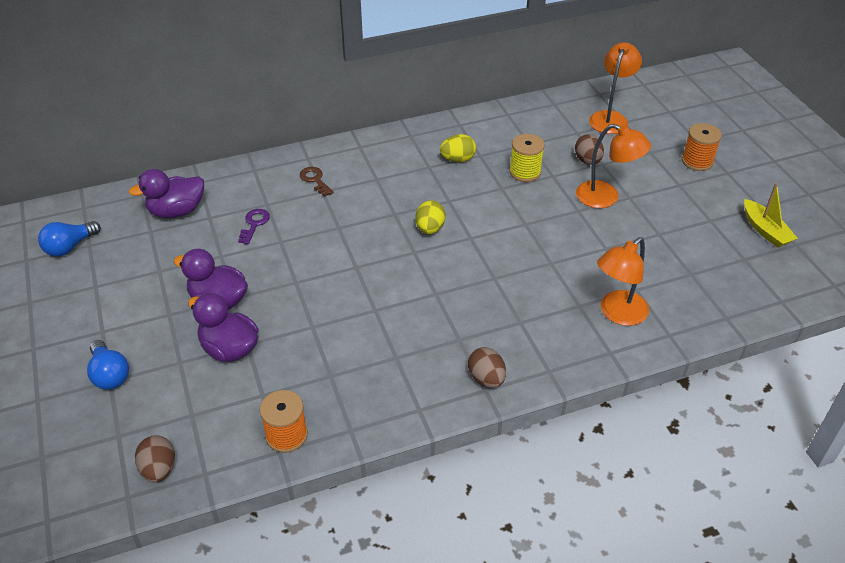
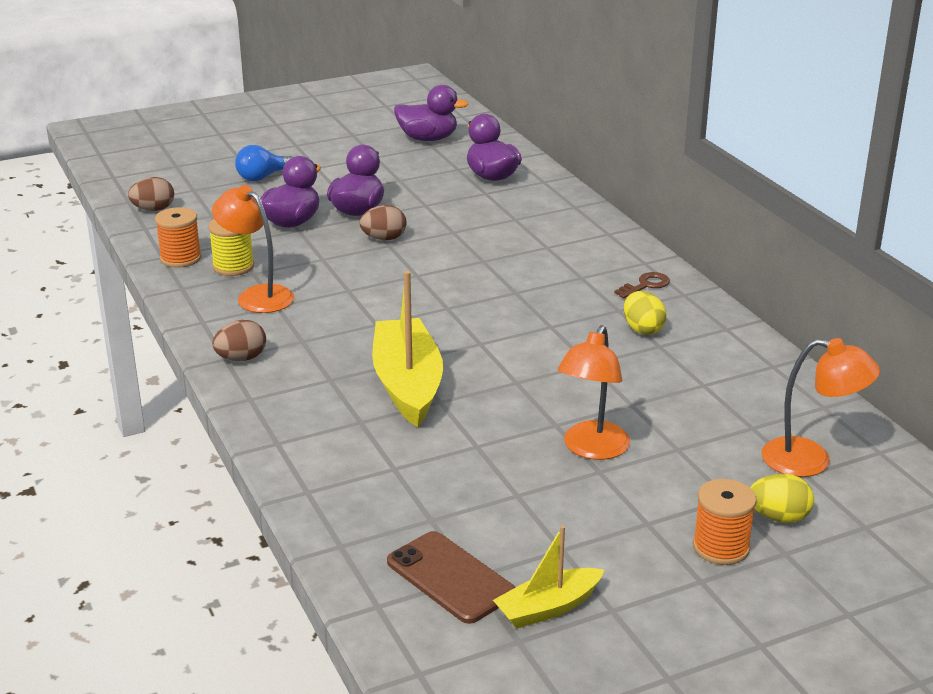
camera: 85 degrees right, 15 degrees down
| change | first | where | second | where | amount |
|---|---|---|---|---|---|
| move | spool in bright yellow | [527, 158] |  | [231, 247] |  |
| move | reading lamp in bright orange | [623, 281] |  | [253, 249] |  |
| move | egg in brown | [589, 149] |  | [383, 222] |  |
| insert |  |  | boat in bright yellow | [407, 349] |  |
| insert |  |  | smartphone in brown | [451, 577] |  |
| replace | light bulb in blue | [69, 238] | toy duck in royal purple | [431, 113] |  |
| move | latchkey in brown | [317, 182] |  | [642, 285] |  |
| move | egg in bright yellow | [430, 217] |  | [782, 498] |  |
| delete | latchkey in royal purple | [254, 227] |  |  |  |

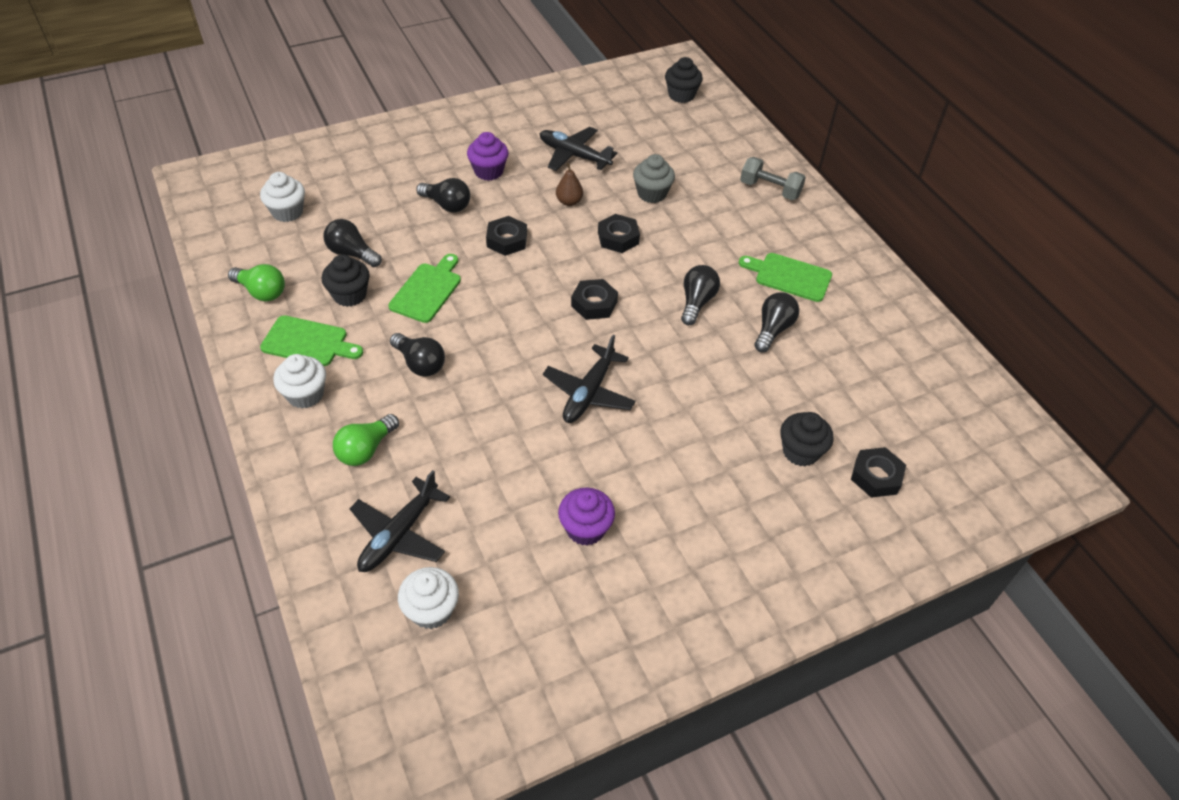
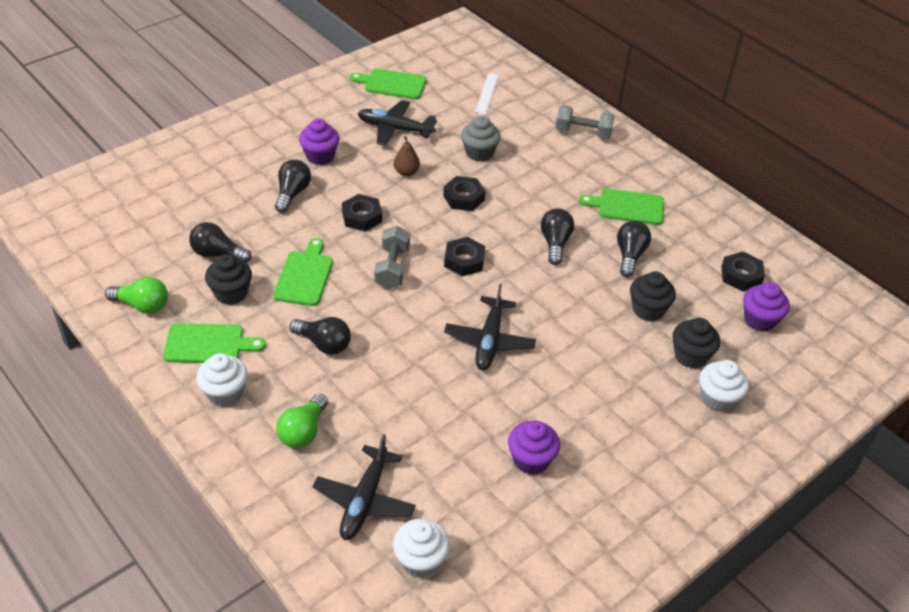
camera: 15 degrees left, 5 degrees down
| change | first | where | second | where | amount |
|---|---|---|---|---|---|
| rotate | light bulb in ebony | [443, 195] |  | [293, 186] | 90 degrees counterclockwise |
| insert |  |  | chopping board in leaf-green | [388, 84] |  |
| insert |  |  | dumbbell in gray | [392, 257] |  |
| insert |  |  | measuring stick in white | [487, 93] |  |
| move | cupcake in ebony | [684, 80] |  | [653, 296] |  |
| move | cupcake in white | [282, 197] |  | [724, 386] |  |
| move | hexagon nut in ebony | [878, 472] |  | [743, 271] |  |
| insert |  |  | cupcake in royal purple | [766, 307] |  |

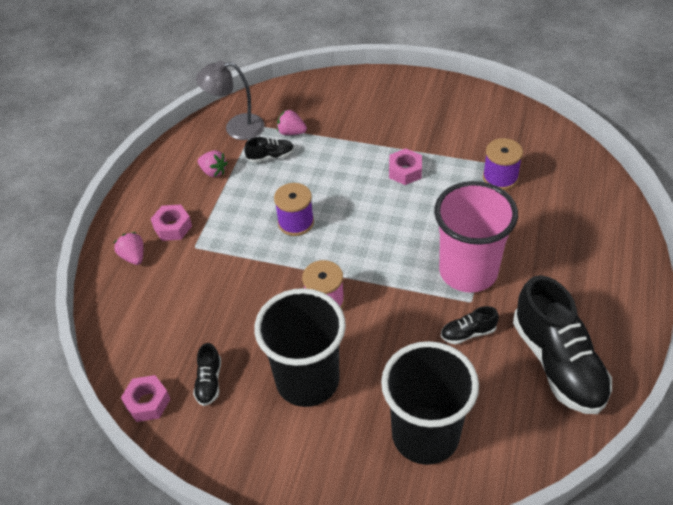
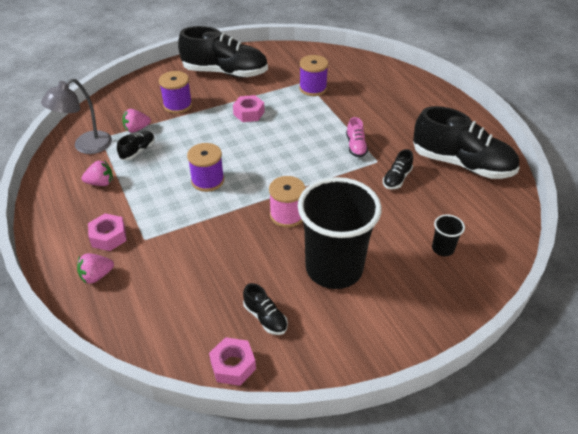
camera: 45 degrees left, 5 degrees down
| change | first | where | second | where | amount |
|---|---|---|---|---|---|
| rotate | toy strawberry in rosy | [128, 248] |  | [95, 268] | 45 degrees counterclockwise |
| insert |  |  | spool in royal purple | [175, 92] |  |
| insert |  |  | lace-up shoe in ebony | [223, 52] |  |
| replace | tumbler in rosy | [476, 237] | lace-up shoe in rosy | [357, 137] |  |
| resize | tumbler in ebony | [430, 403] |  | [448, 235] | x0.40 |

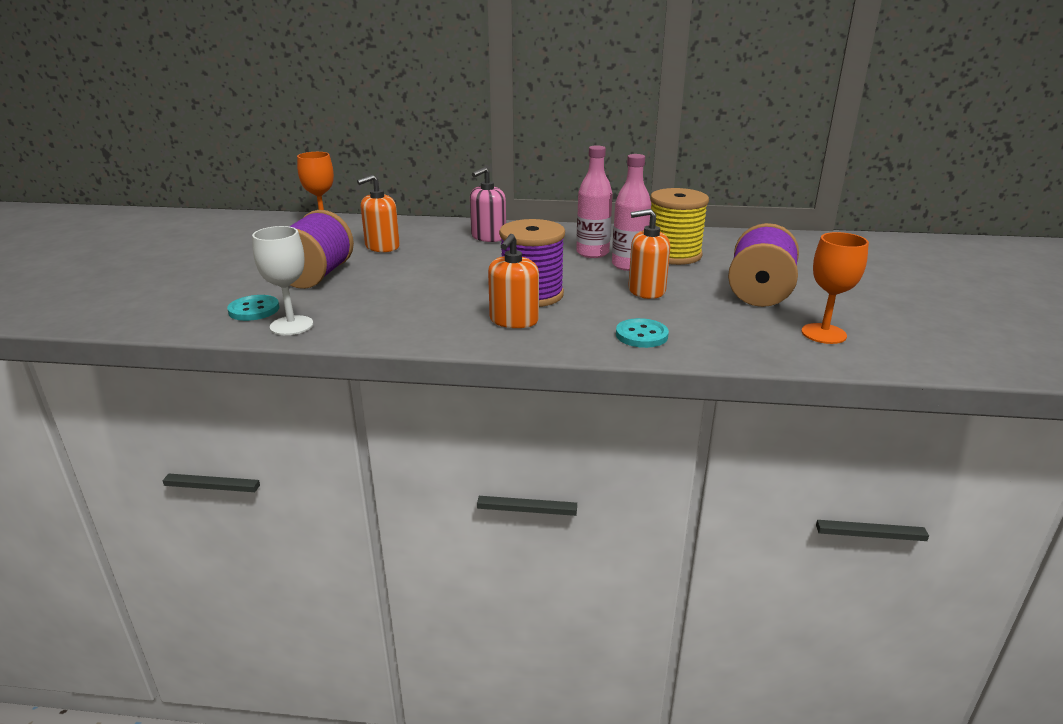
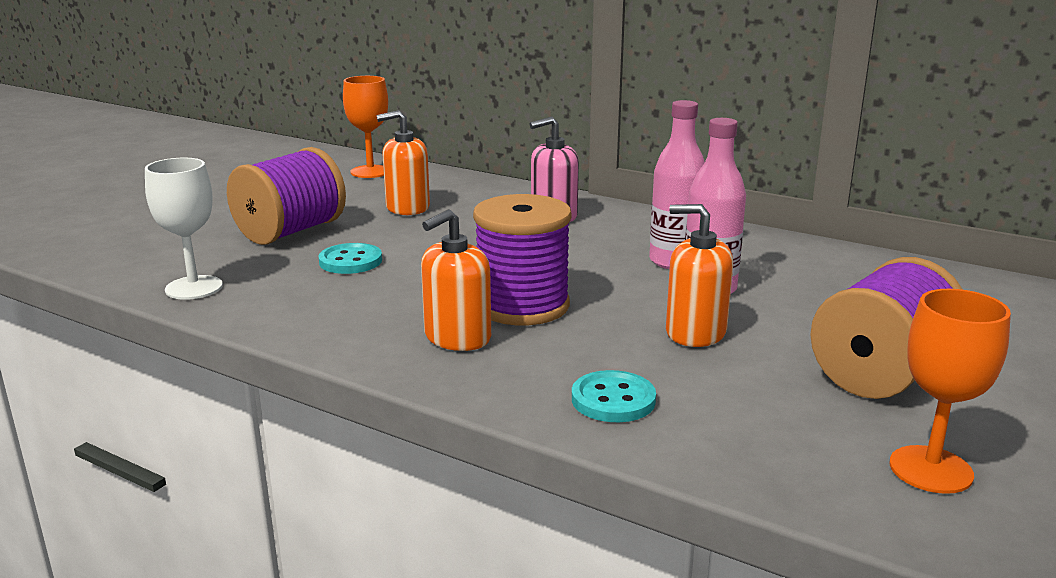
camera: 25 degrees right, 5 degrees down
| change | first | where | second | where | amount |
|---|---|---|---|---|---|
| move | button in turquoise | [253, 308] |  | [350, 258] |  |
| delete | spool in bright yellow | [679, 226] |  |  |  |

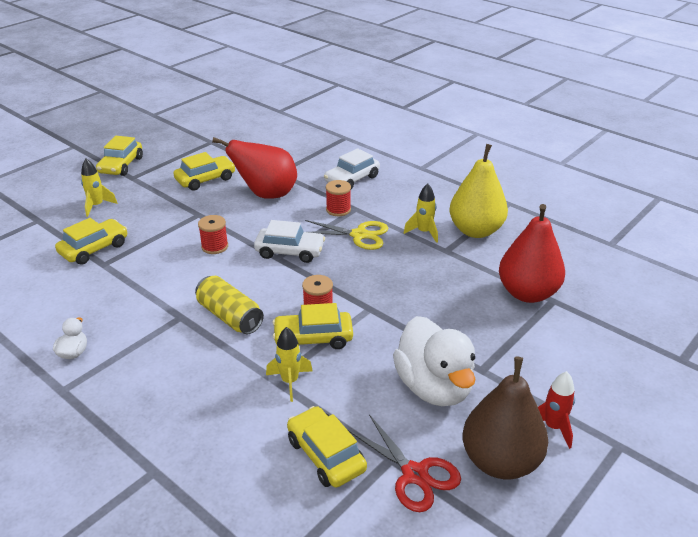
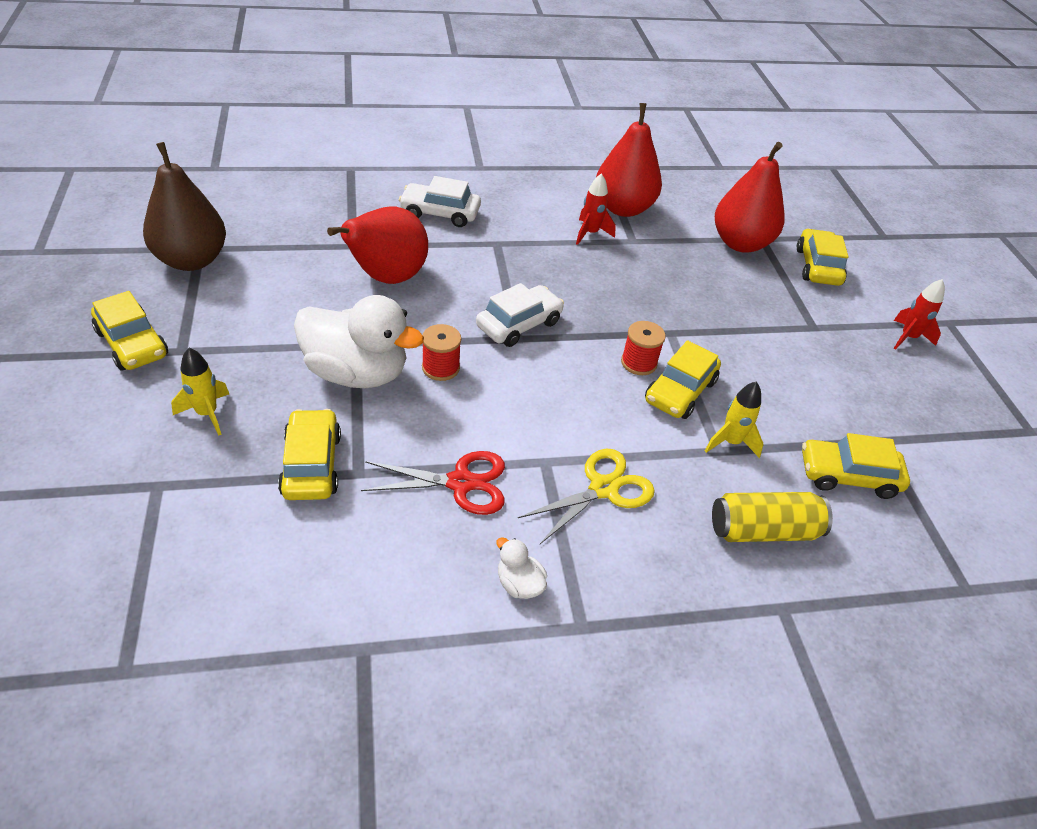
camera: 55 degrees left, 10 degrees up
| change | first | where | second | where | amount |
|---|---|---|---|---|---|
| move | toy pear in brown | [505, 418] |  | [184, 206] |  |
| move | toy duck in white | [434, 361] |  | [359, 341] |  |
| move | scissors in red | [404, 463] |  | [433, 483] |  |
| rotate | automobile in white | [352, 168] |  | [440, 201] | 105 degrees clockwise |
| move | scissors in bright yellow | [346, 235] |  | [586, 496] |  |
| recolor | toy rocket in bright yellow | [421, 213] | toy rocket in red | [596, 209] |  |
| recolor | toy pear in bright yellow | [478, 191] | toy pear in red | [629, 160] |  |
| move | tin in bright yellow | [229, 305] |  | [772, 517] |  |
| move | automobile in bright yellow | [204, 171] |  | [823, 257] |  |
| delete | spool in red | [338, 198] |  |  |  |

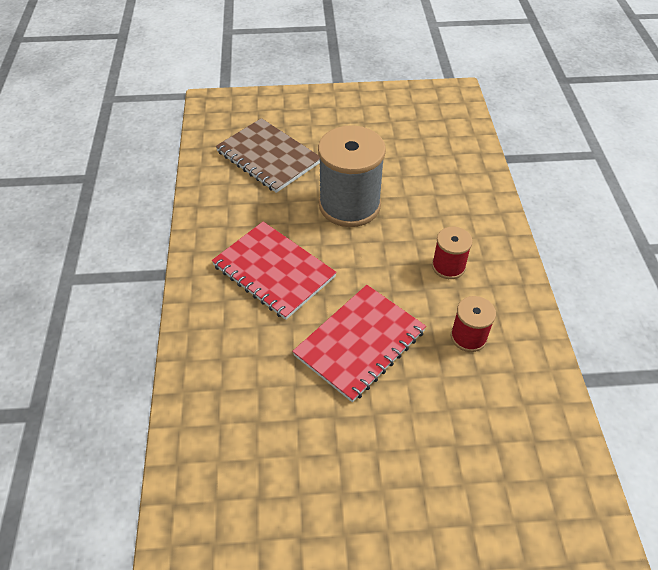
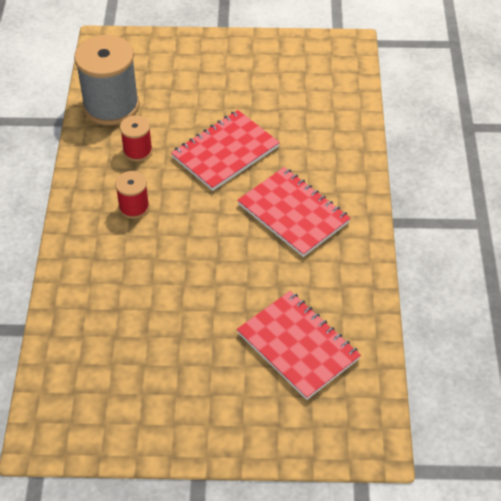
camera: 175 degrees left, 0 degrees up
| change | first | where | second | where | amount |
|---|---|---|---|---|---|
| move | spool in gray | [352, 176] |  | [107, 80] |  |
| recolor | exercise book in brown | [268, 155] | exercise book in red | [299, 345] |  |

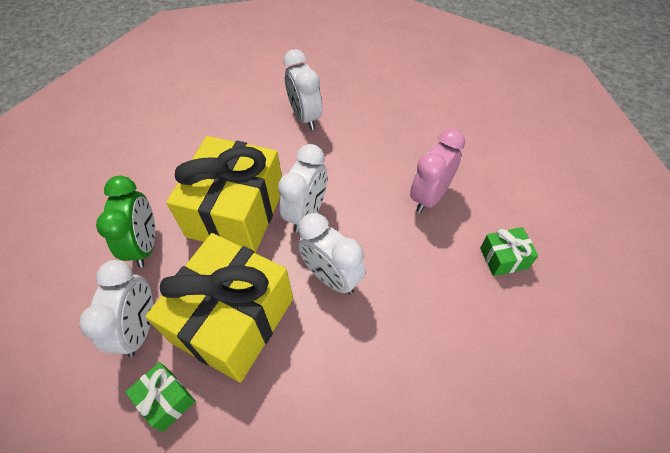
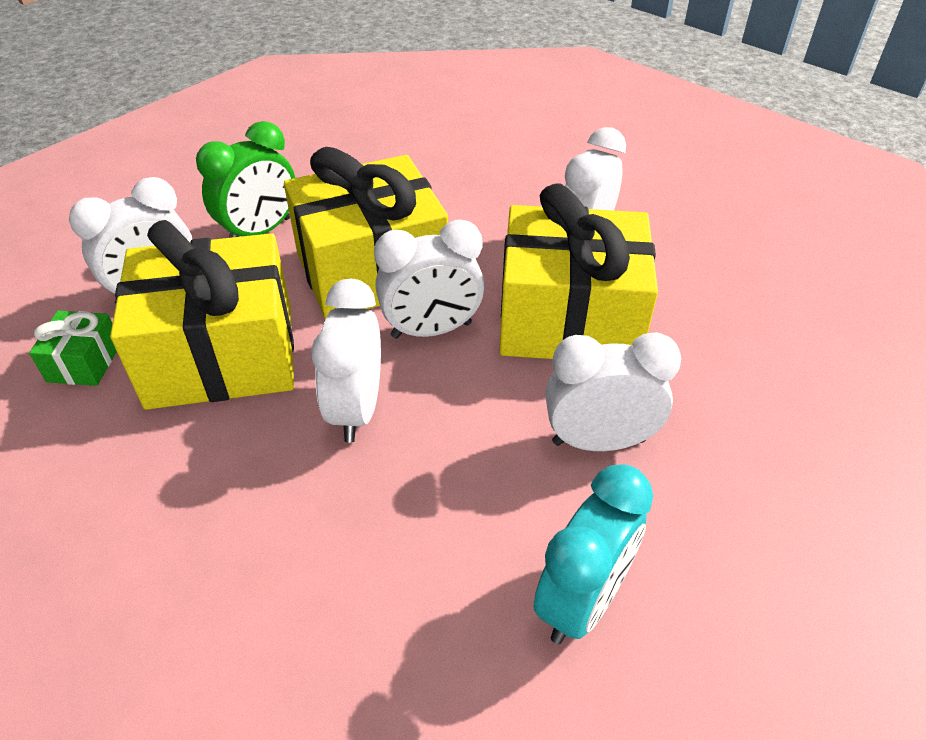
camera: 50 degrees right, 10 degrees down
| change | first | where | second | where | amount |
|---|---|---|---|---|---|
| insert |  |  | gift in bright yellow | [578, 271] |  |
| replace | gift in leaf-green | [509, 251] | alarm clock in turquoise | [593, 554] |  |
| recolor | alarm clock in rosy | [437, 170] | alarm clock in white | [613, 391] |  |

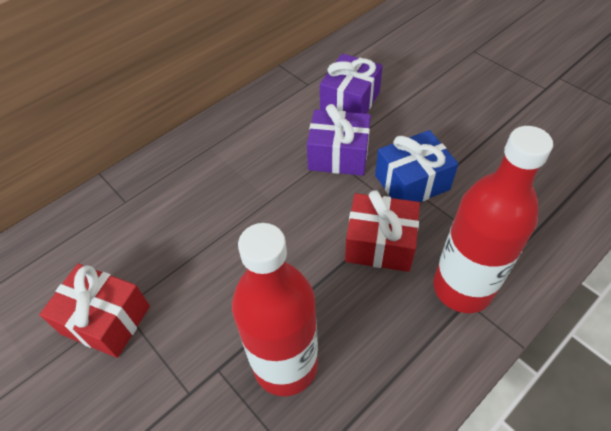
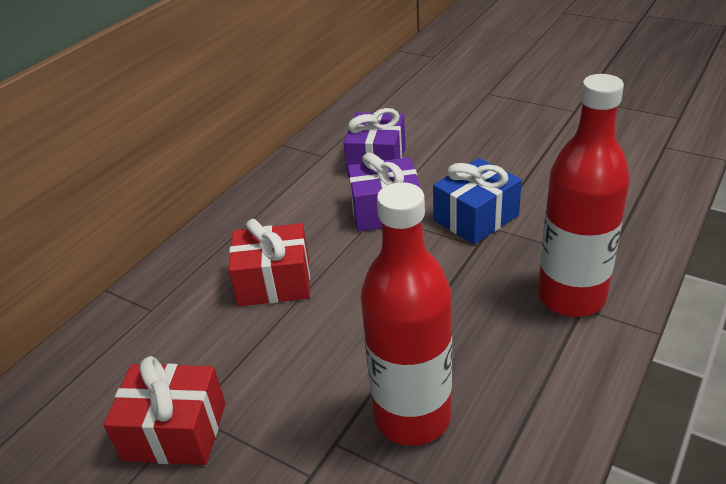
camera: 15 degrees left, 15 degrees down
| change | first | where | second | where | amount |
|---|---|---|---|---|---|
| move | gift in red | [382, 231] |  | [269, 262] |  |

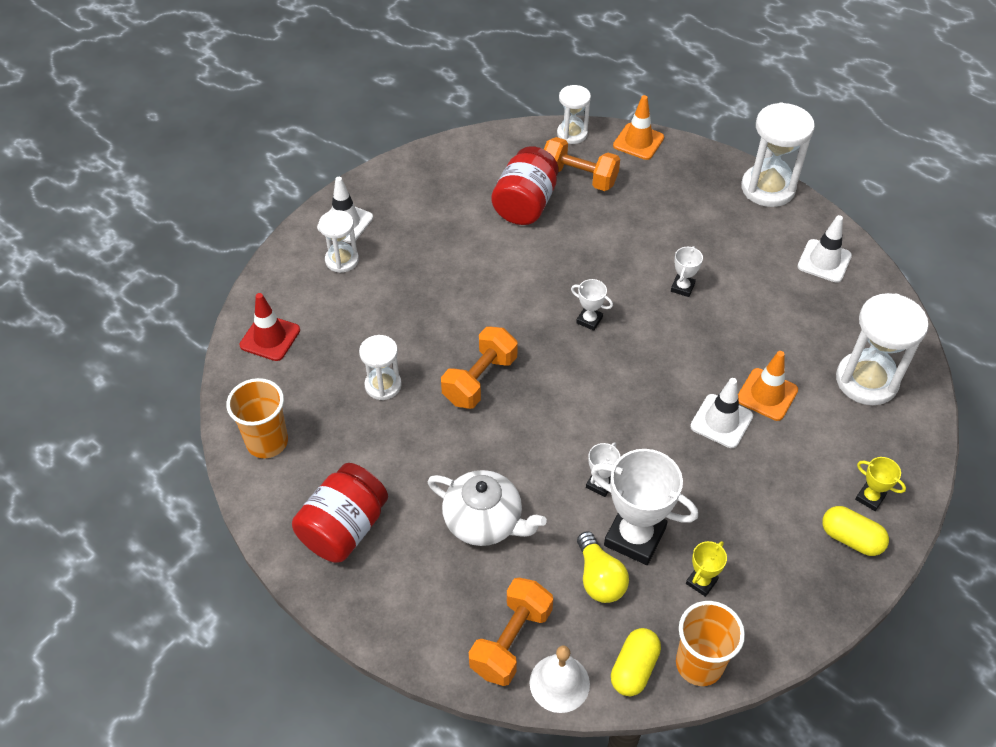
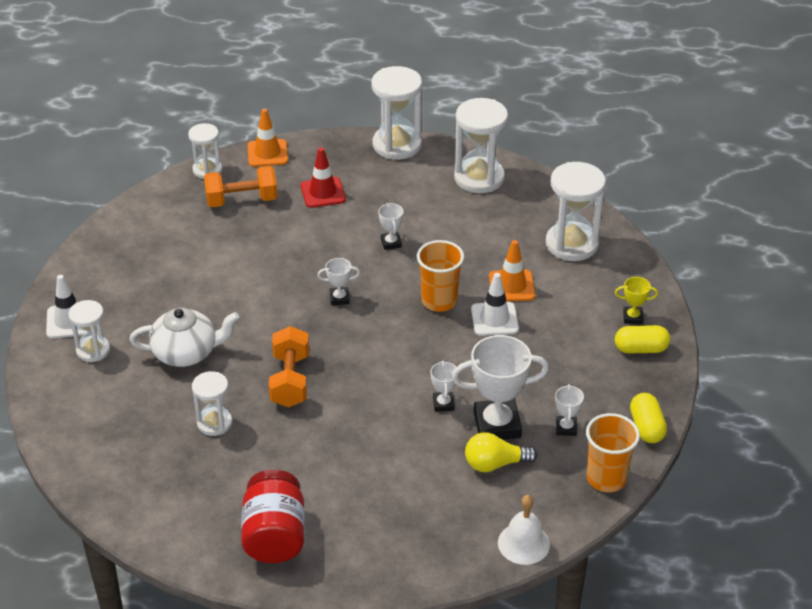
camera: 35 degrees left, 10 degrees down
| change | first | where | second | where | amount |
|---|---|---|---|---|---|
| move | tea pot in white | [487, 508] |  | [184, 337] |  |
| move | traffic cone in red | [270, 327] |  | [323, 177] |  |
| move | tumbler in bright orange | [257, 418] |  | [440, 276] |  |
| replace | traffic cone in white | [824, 249] | sand timer in white | [481, 145] |  |
| rotate | light bulb in bright yellow | [603, 567] |  | [501, 452] | 135 degrees clockwise |
| recolor | award cup in bright yellow | [706, 569] | award cup in white | [569, 410] |  |
| move | pill shape in bright yellow | [636, 662] |  | [648, 418] |  |
| delete | dumbbell in bright orange | [511, 632] |  |  |  |
| delete | preserve jar in red | [525, 185] |  |  |  |

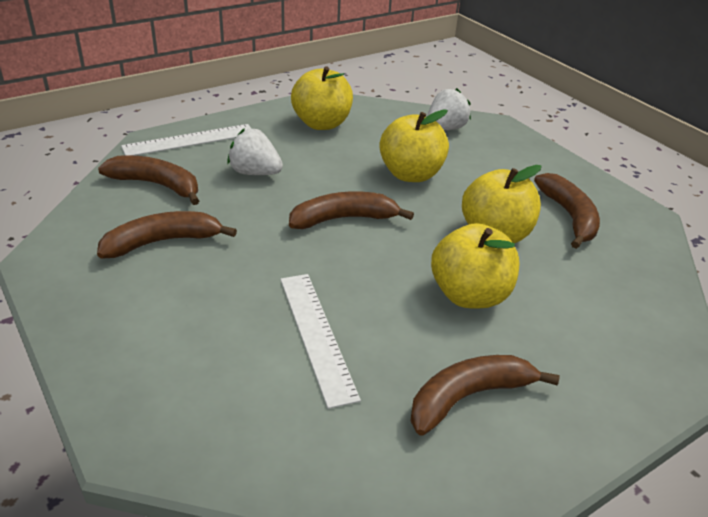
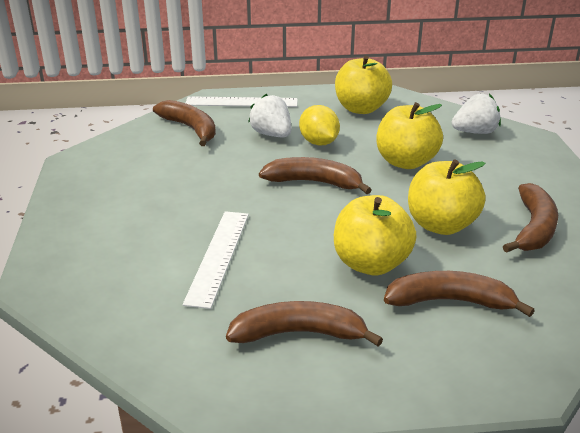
camera: 30 degrees right, 5 degrees down
| change | first | where | second | where | amount |
|---|---|---|---|---|---|
| insert |  |  | lemon in bright yellow | [319, 125] |  |
| move | toy banana in brown | [167, 234] |  | [459, 294] |  |

